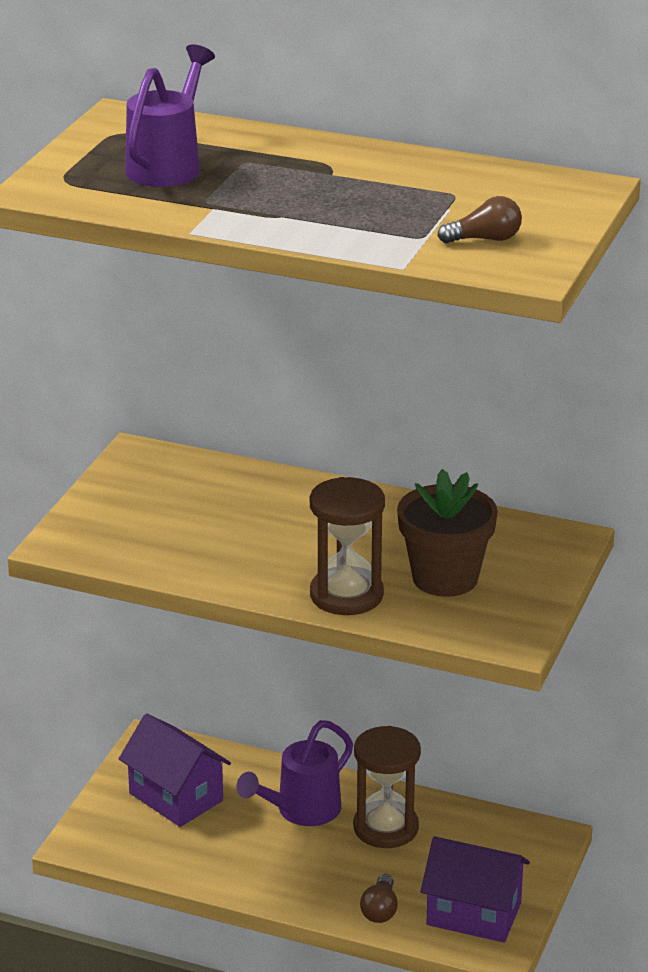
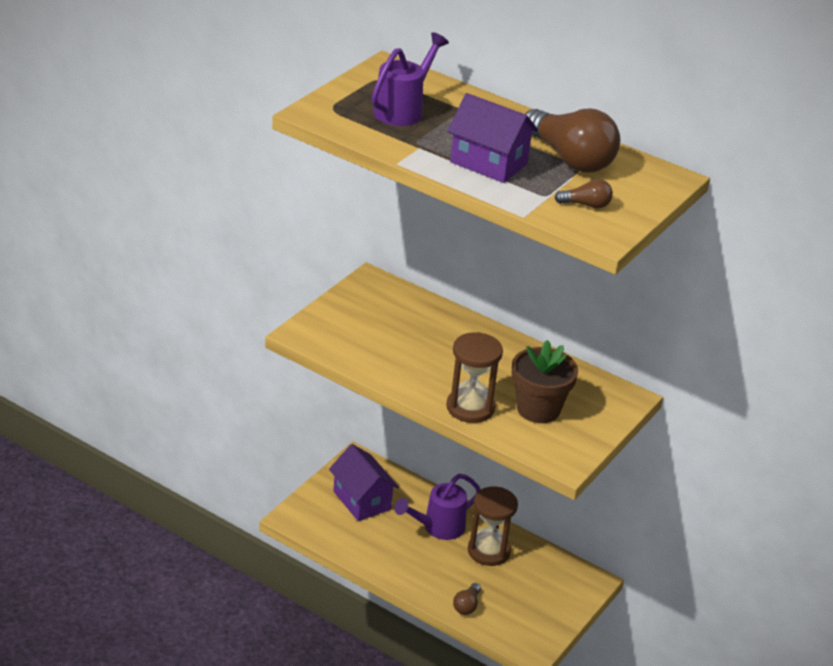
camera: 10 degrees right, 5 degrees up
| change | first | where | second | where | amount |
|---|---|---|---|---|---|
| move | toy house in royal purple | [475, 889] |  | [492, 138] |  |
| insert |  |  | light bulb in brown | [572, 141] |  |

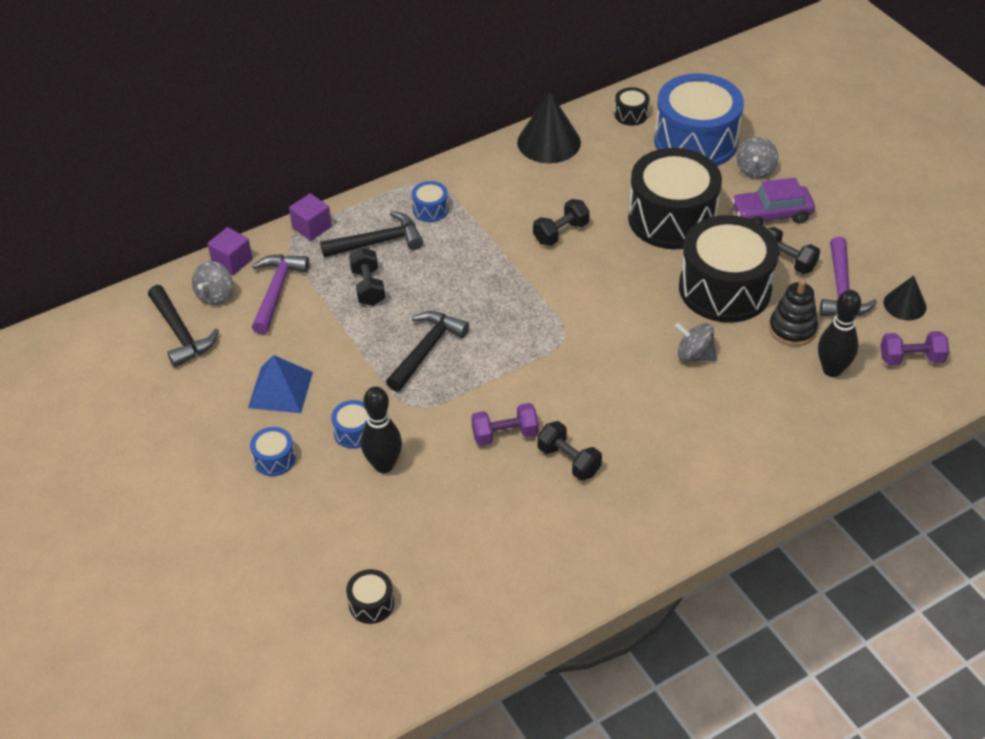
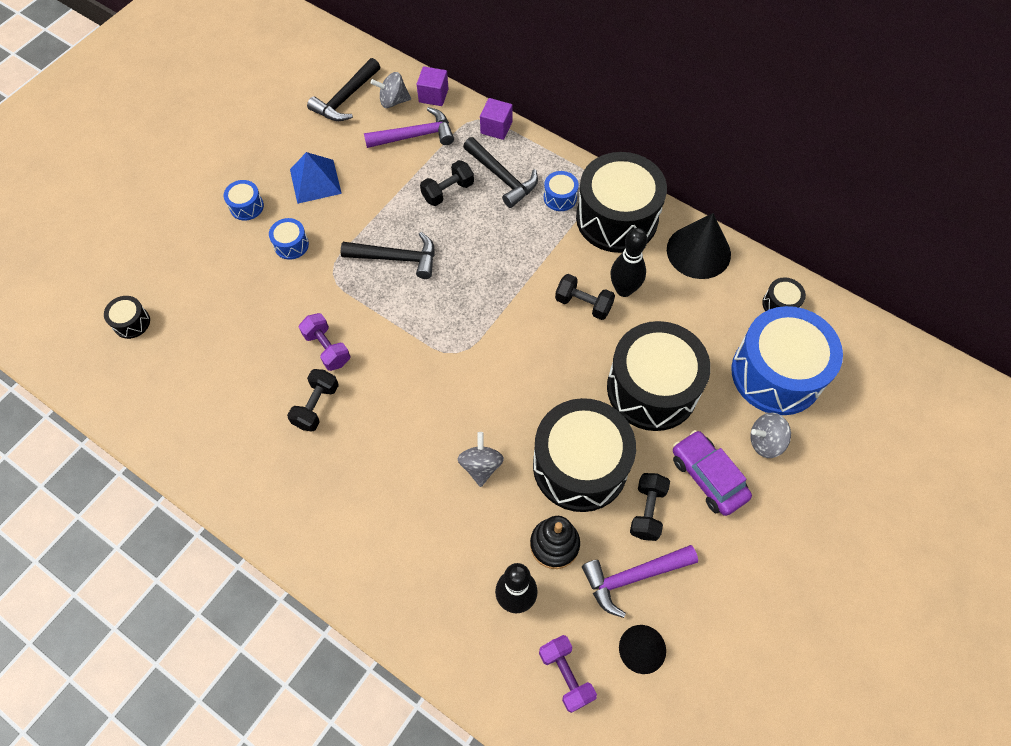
camera: 65 degrees right, 15 degrees up
| change | first | where | second | where | amount |
|---|---|---|---|---|---|
| insert |  |  | drum in ebony | [621, 202] |  |
| move | bowling pin in ebony | [381, 429] |  | [629, 262] |  |

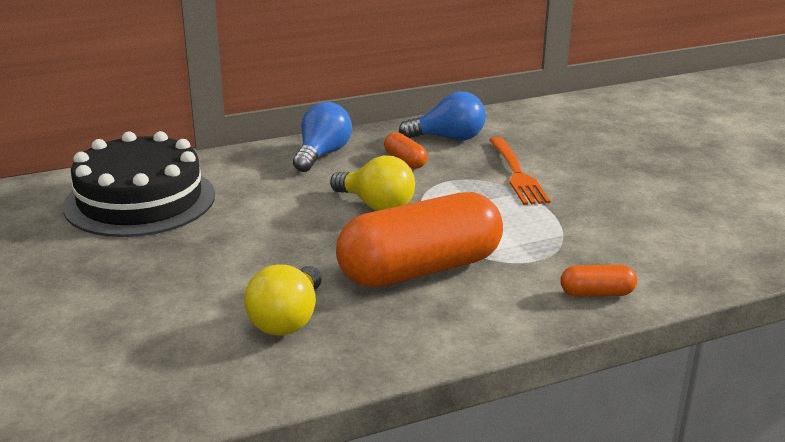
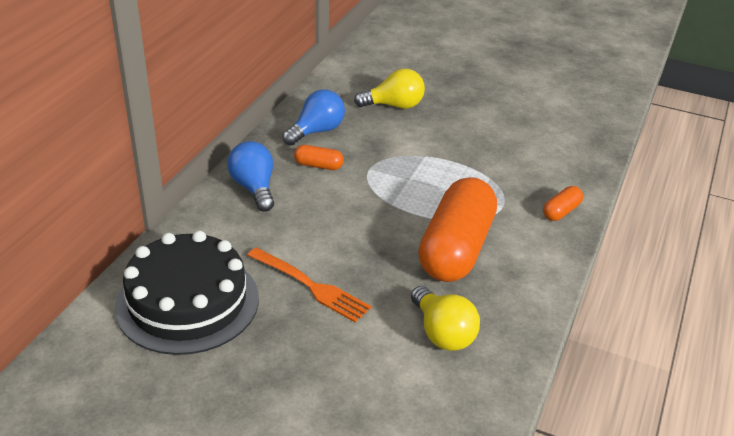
camera: 45 degrees left, 10 degrees up
| change | first | where | second | where | amount |
|---|---|---|---|---|---|
| move | table fork in bright orange | [519, 171] |  | [309, 285] |  |
| move | light bulb in bright yellow | [372, 183] |  | [389, 88] |  |

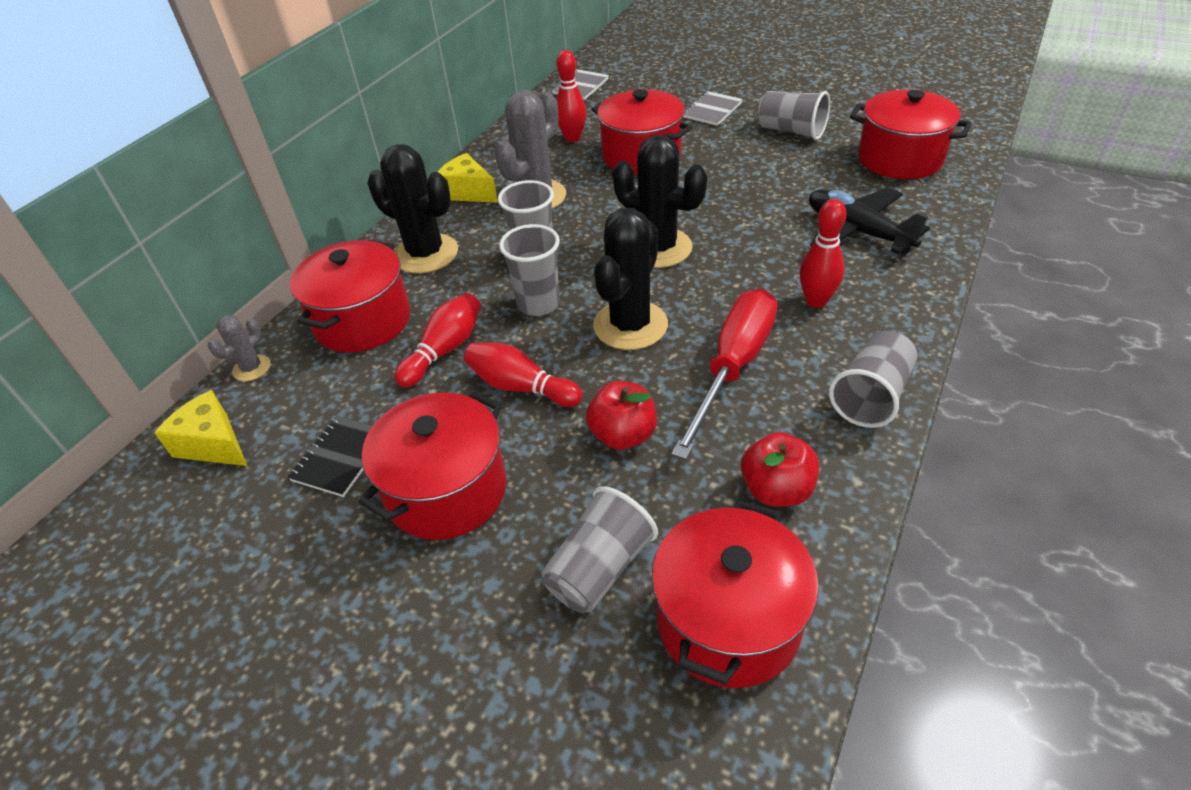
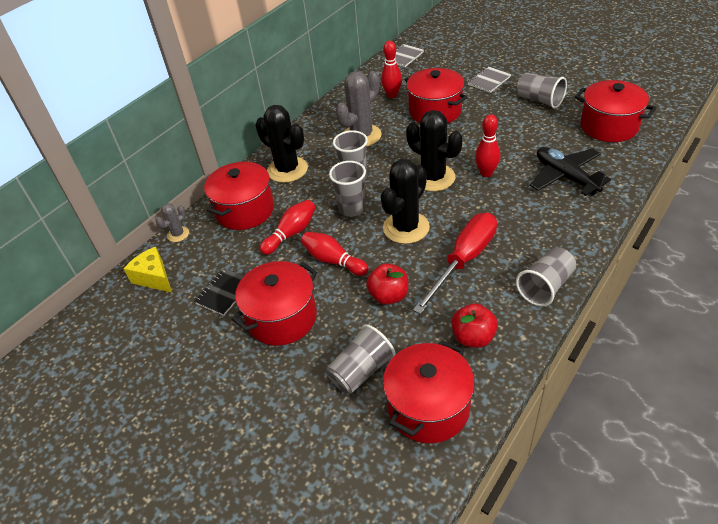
camera: 10 degrees right, 0 degrees up
| change | first | where | second | where | amount |
|---|---|---|---|---|---|
| move | bowling pin in red | [823, 253] |  | [487, 145] |  |
| delete | piece of cheese in bright yellow | [468, 178] |  |  |  |

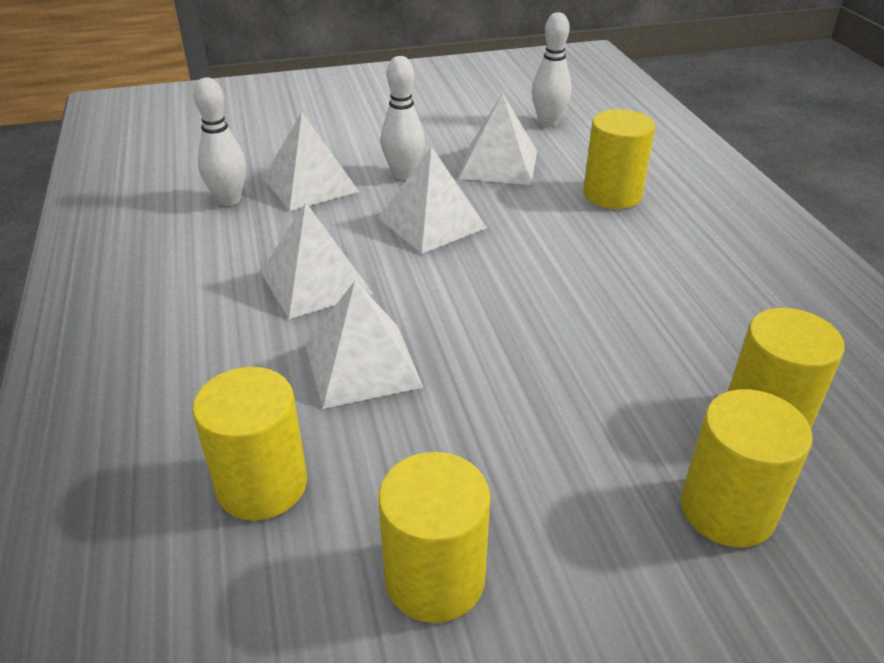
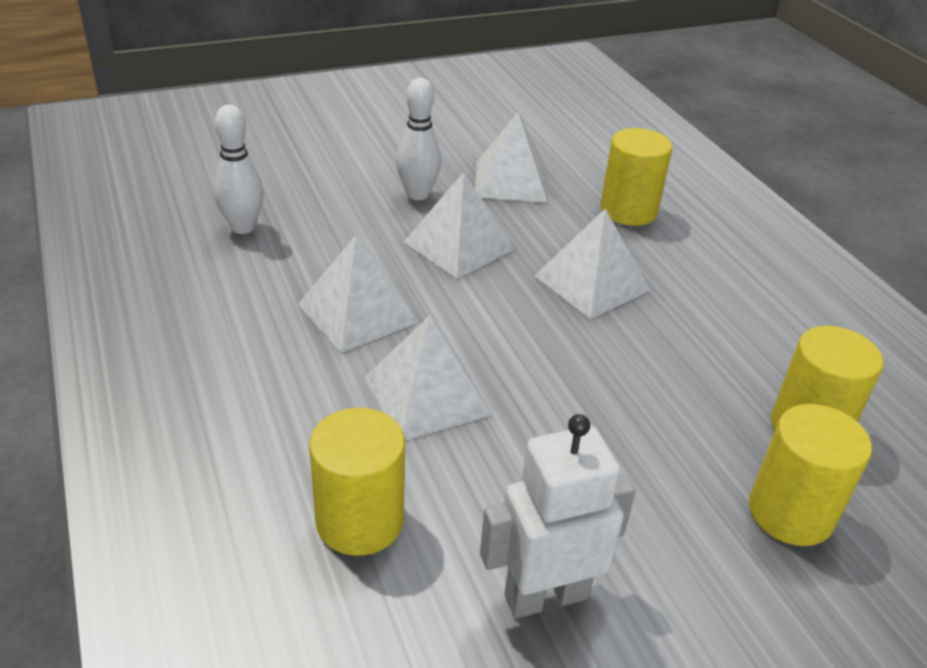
camera: 10 degrees left, 0 degrees up
| change | first | where | second | where | amount |
|---|---|---|---|---|---|
| replace | cylinder in bright yellow | [434, 537] | robot in white | [558, 516] |  |
| move | pyramid shape in white | [311, 161] |  | [592, 264] |  |
| delete | bowling pin in white | [551, 69] |  |  |  |

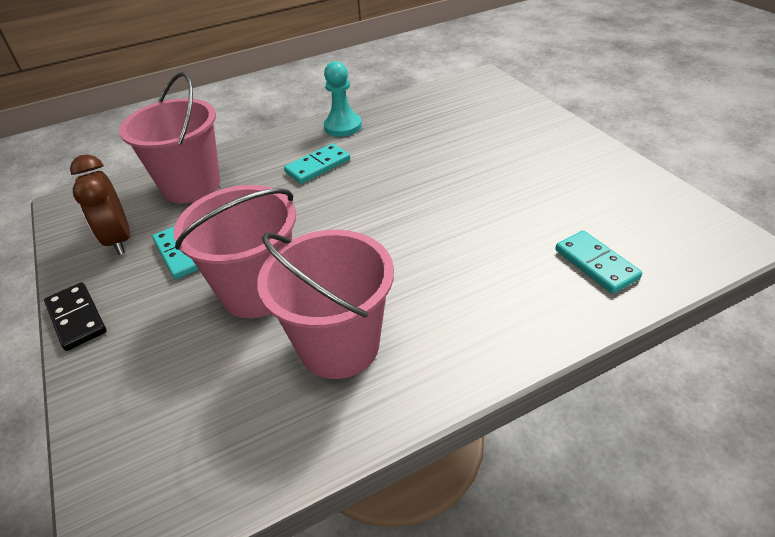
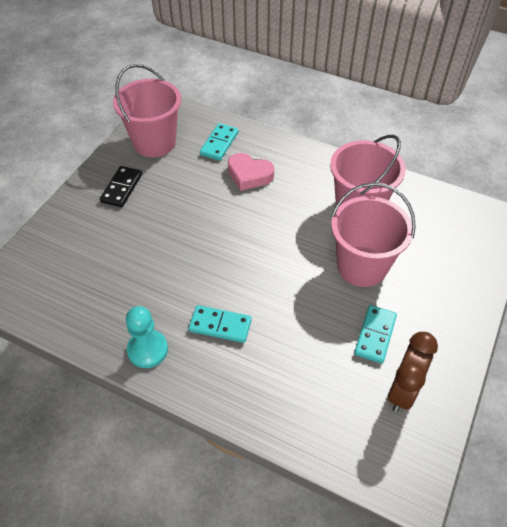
camera: 130 degrees left, 10 degrees up
| change | first | where | second | where | amount |
|---|---|---|---|---|---|
| move | domino in ebony | [75, 316] |  | [121, 186] |  |
| move | pail in rosy | [169, 137] |  | [147, 110] |  |
| insert |  |  | heart shape in rosy | [251, 172] |  |

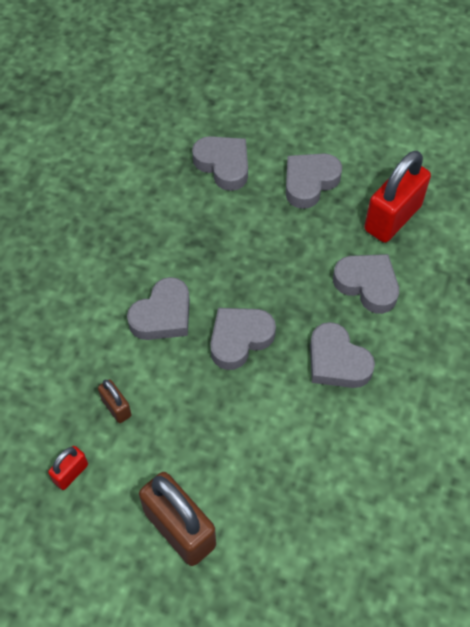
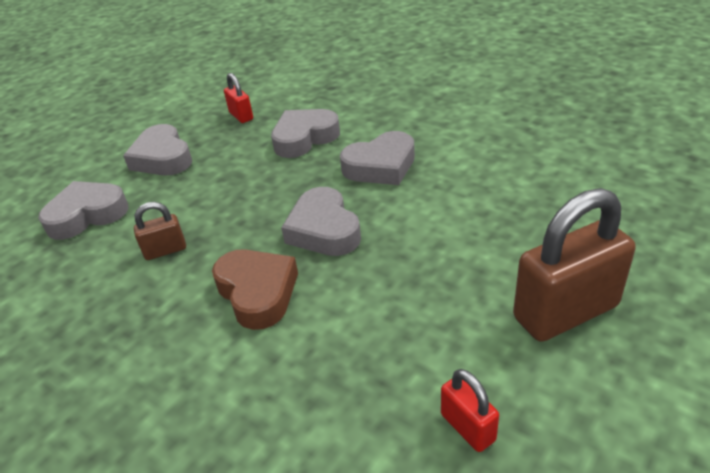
camera: 70 degrees left, 20 degrees down
| change | first | where | second | where | amount |
|---|---|---|---|---|---|
| move | padlock in brown | [115, 401] |  | [160, 231] |  |
| recolor | heart shape in gray | [158, 308] | heart shape in brown | [255, 289] |  |
| resize | padlock in red | [397, 197] |  | [238, 98] | x0.49 |

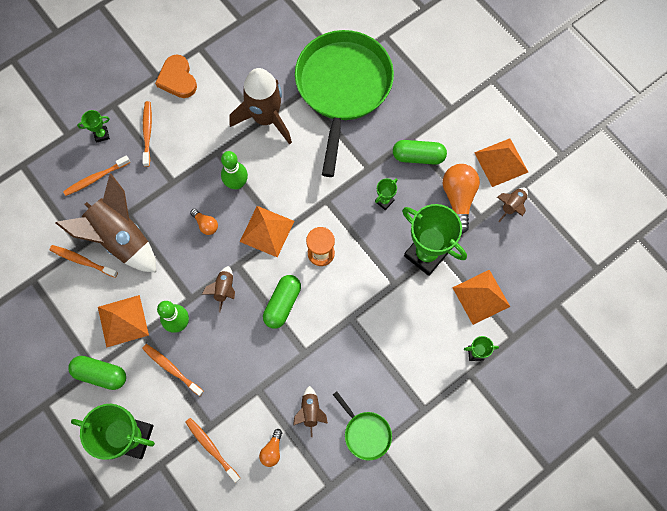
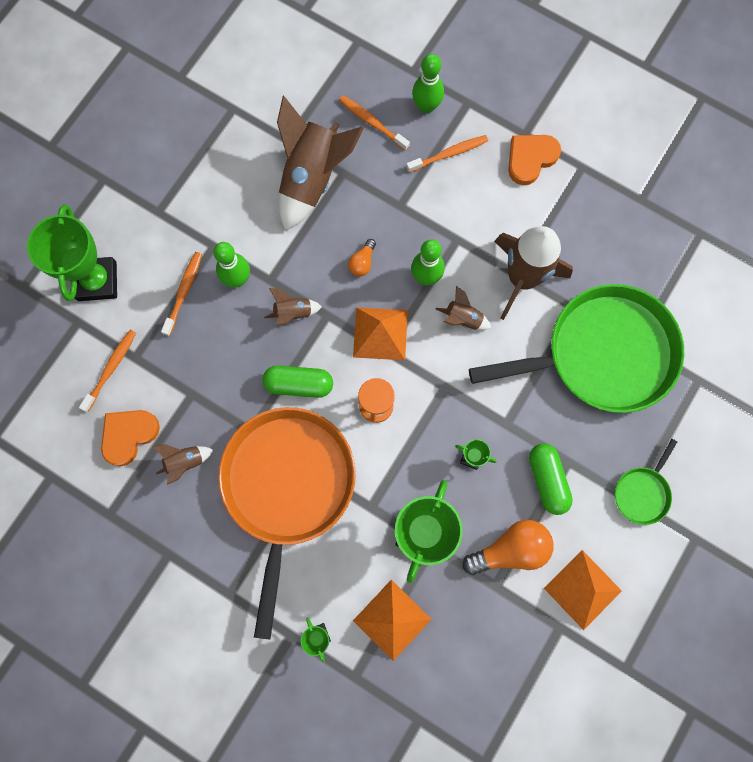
camera: 70 degrees right, 5 degrees up
| change | first | where | second | where | amount |
|---|---|---|---|---|---|
| replace | light bulb in bright orange | [270, 448] | heart shape in bright orange | [130, 438] |  |
| insert |  |  | pan in bright orange | [287, 523] |  |
| replace | award cup in leaf-green | [93, 126] | bowling pin in leaf-green | [428, 83] |  |
| move | toy rocket in brown | [512, 205] |  | [463, 308] |  |
| move | pan in leaf-green | [362, 426] |  | [646, 482] |  |
| delete | toothbrush in bright orange | [83, 261] |  |  |  |
| delete | pill shape in leaf-green | [97, 373] |  |  |  |
| delete | pyramid shape in bright orange | [123, 321] |  |  |  |

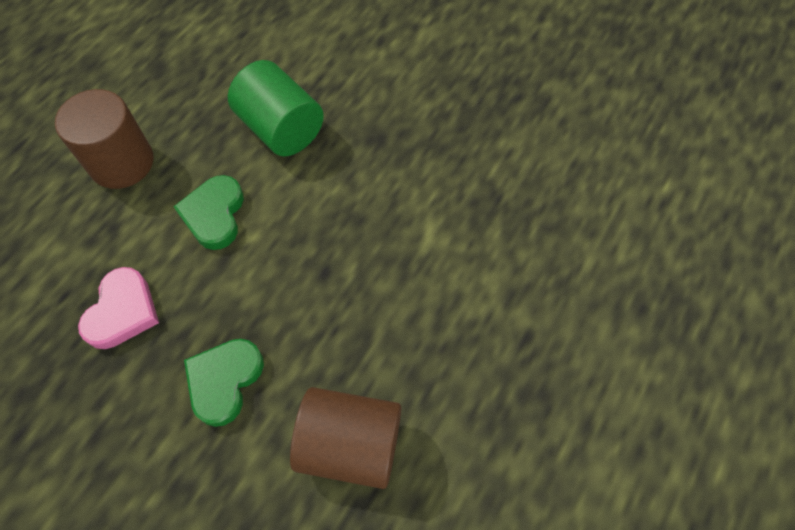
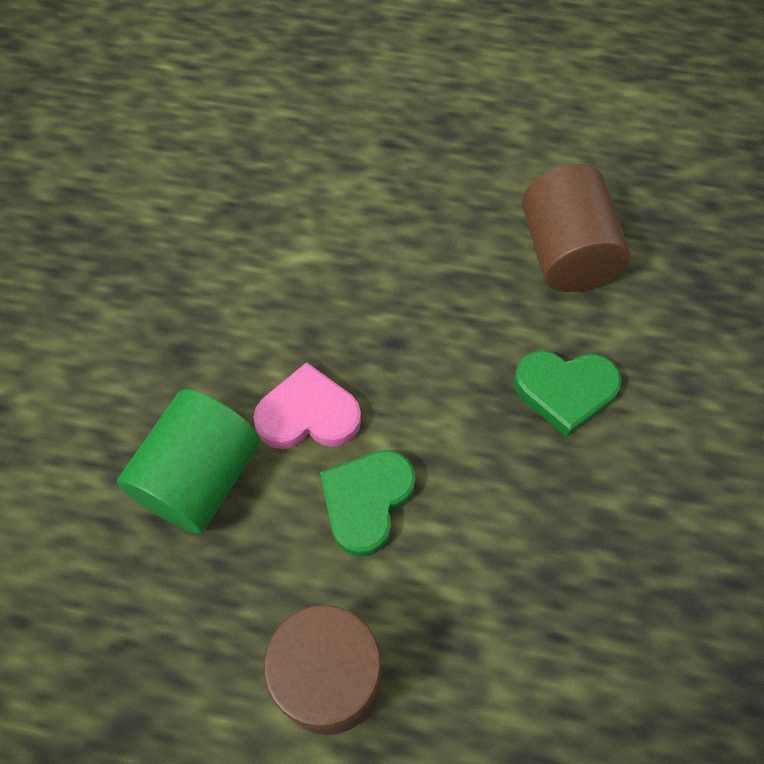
camera: 110 degrees left, 0 degrees up
| change | first | where | second | where | amount |
|---|---|---|---|---|---|
| move | heart shape in rosy | [118, 308] |  | [307, 405] |  |
| rotate | heart shape in leaf-green | [208, 212] |  | [367, 503] | 135 degrees clockwise |

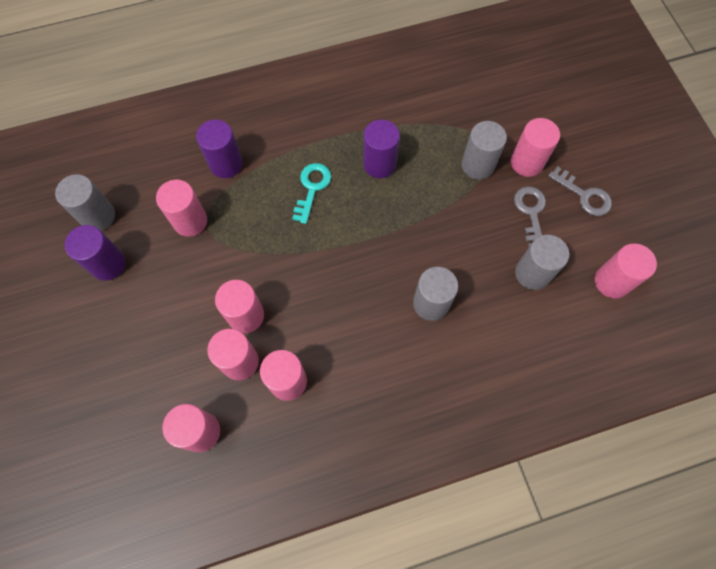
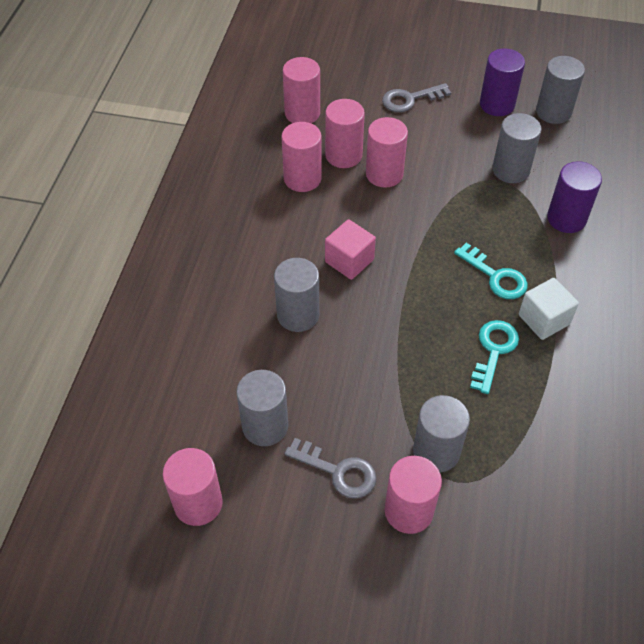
camera: 120 degrees right, 15 degrees down
| change | first | where | second | where | amount |
|---|---|---|---|---|---|
| insert |  |  | cube in rosy | [350, 249] |  |
| move | latchkey in gray | [580, 191] |  | [416, 97] |  |
| replace | cylinder in royal purple | [381, 149] | latchkey in turquoise | [494, 357] |  |
| recolor | cylinder in rosy | [181, 208] | cylinder in gray | [517, 148] |  |
| insert |  |  | cube in white | [549, 309] |  |

